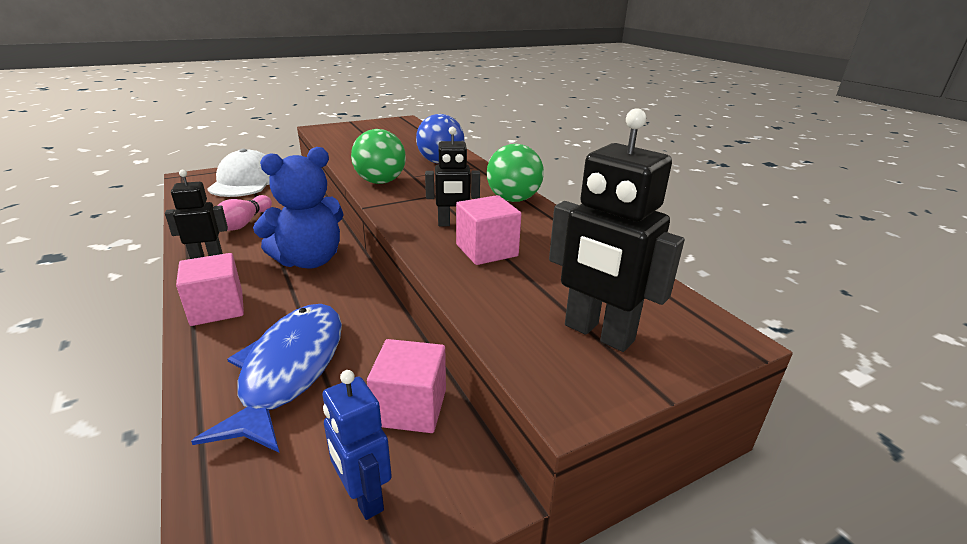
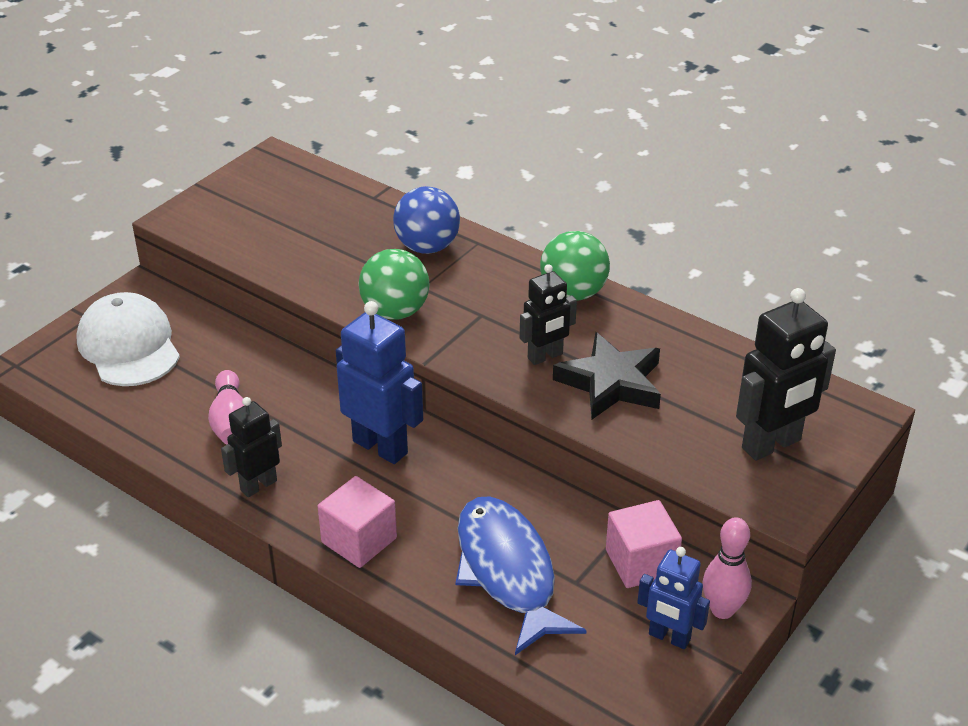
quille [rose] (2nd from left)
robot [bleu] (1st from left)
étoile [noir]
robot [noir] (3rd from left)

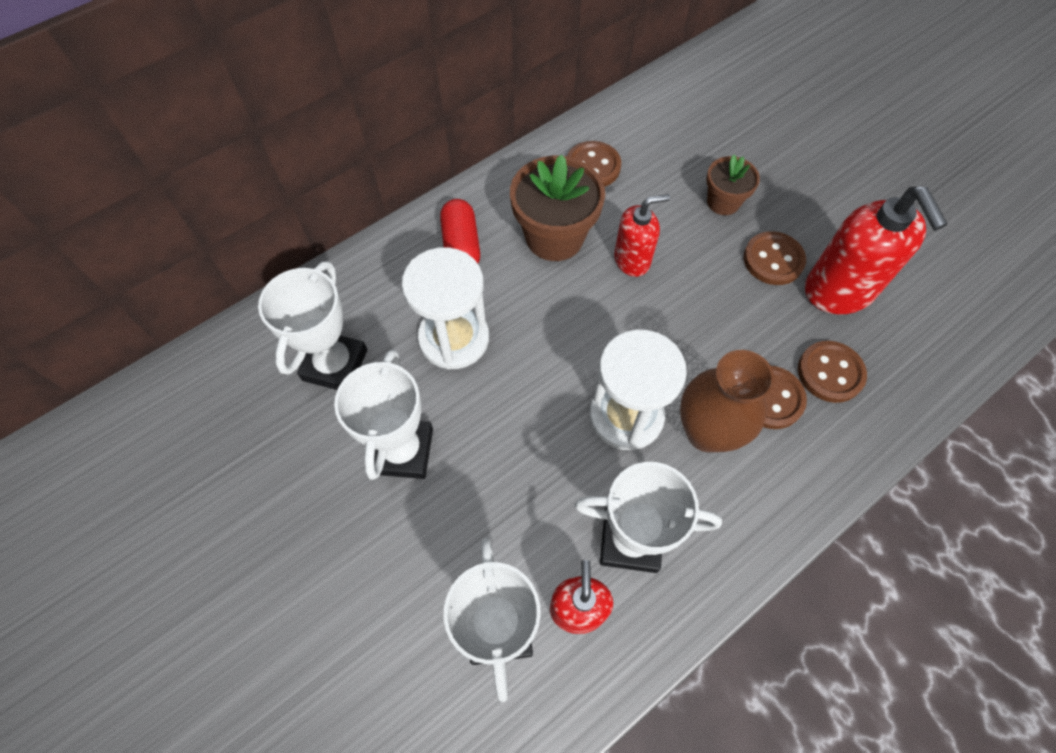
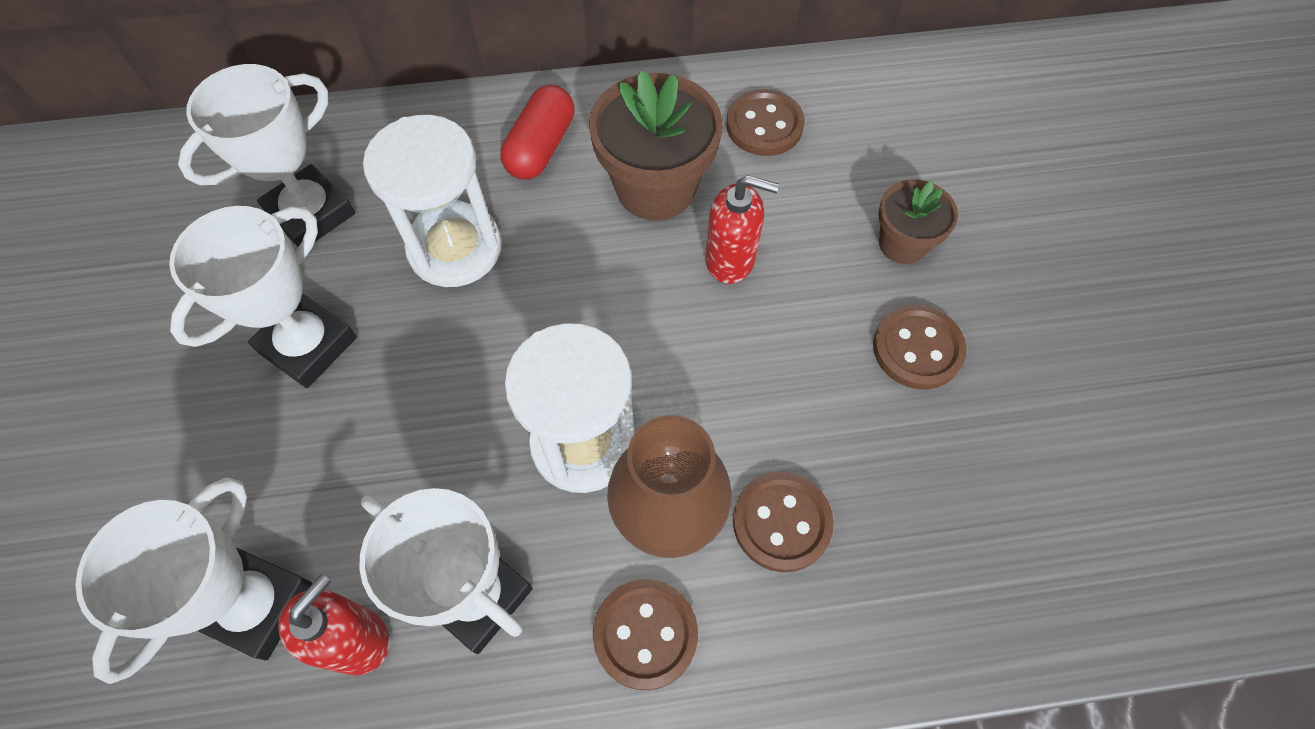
distributeur de savon [rouge] (3rd from left in the first image)
bouton [marron] (1st from left)

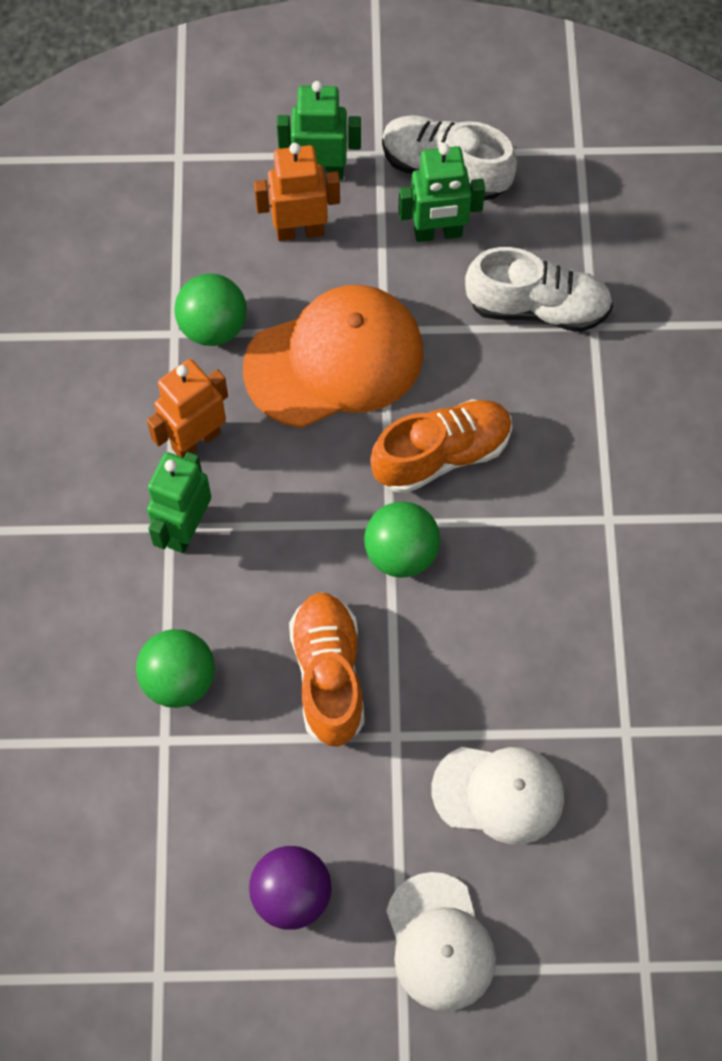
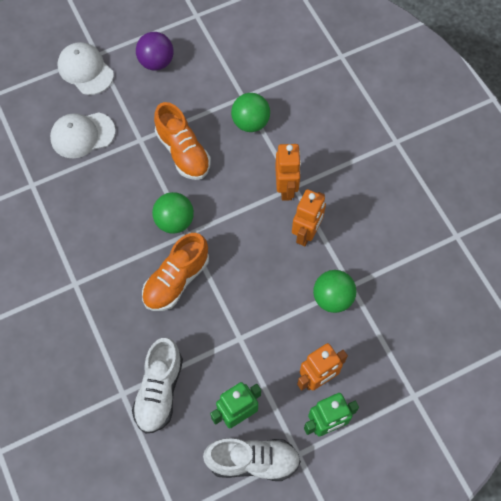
casquette [orange]
robot [orange] (1st from left)
chaussure [blanc] (1st from left)

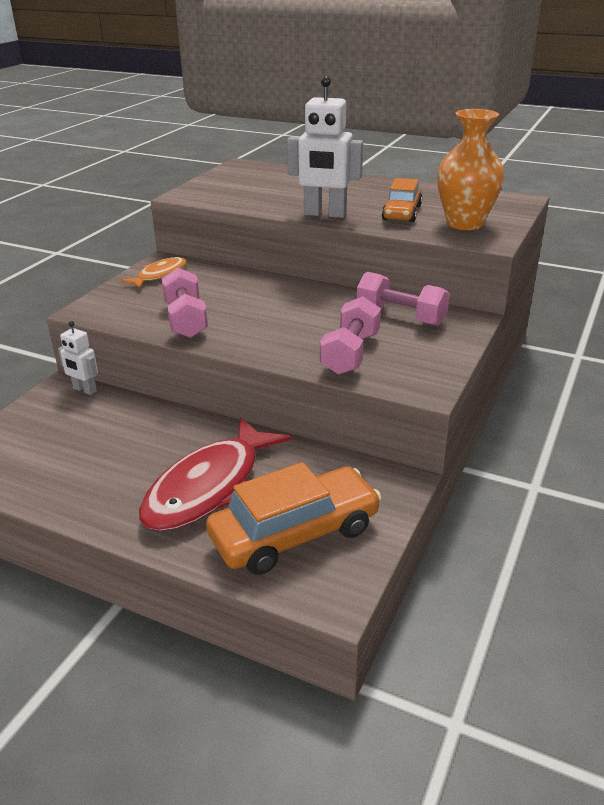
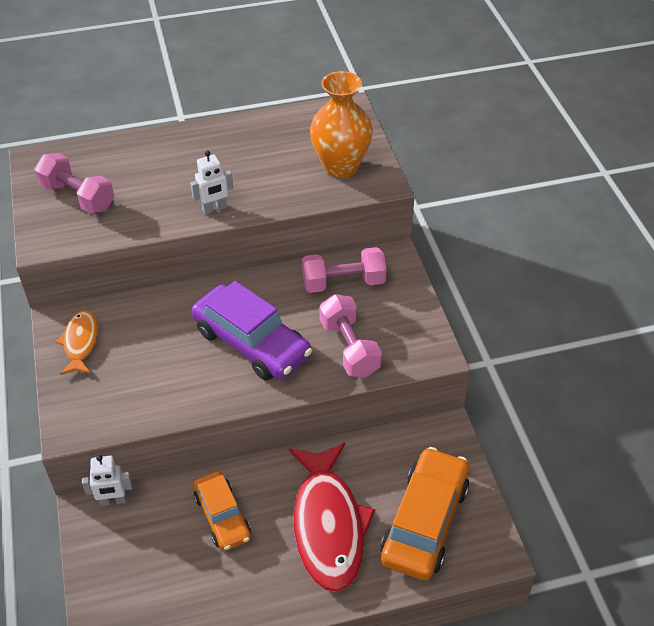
voiture [violet]
haltère [rose] (1st from left)
voiture [orange] (1st from left)
robot [blanc] (2nd from left)

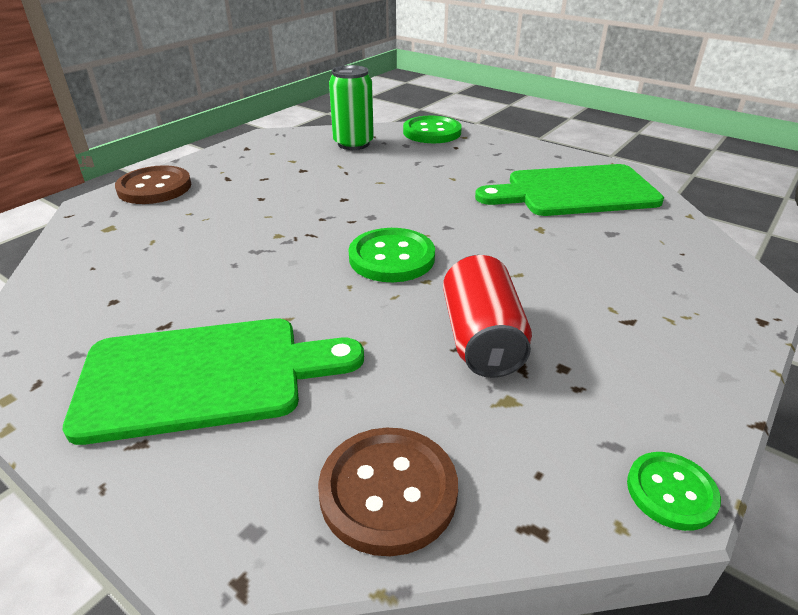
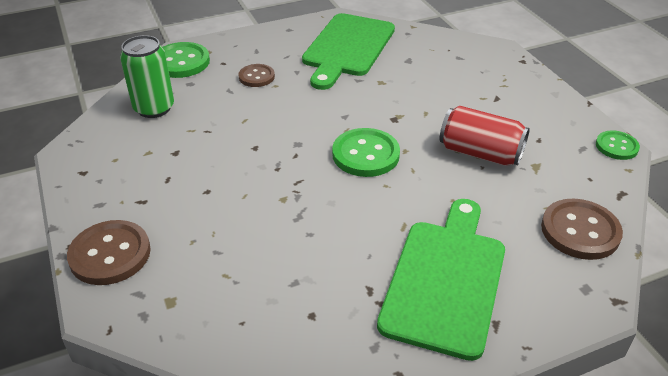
bouton [marron] (2nd from left)

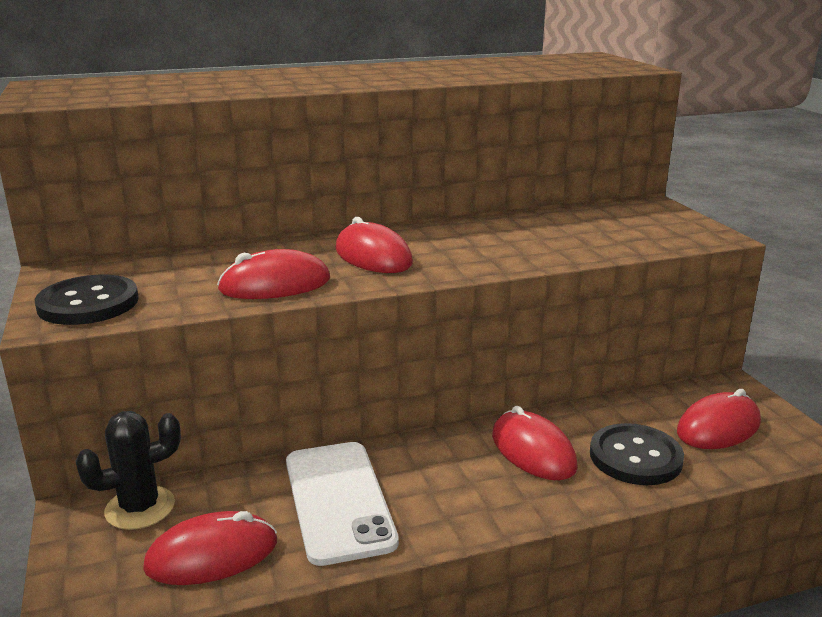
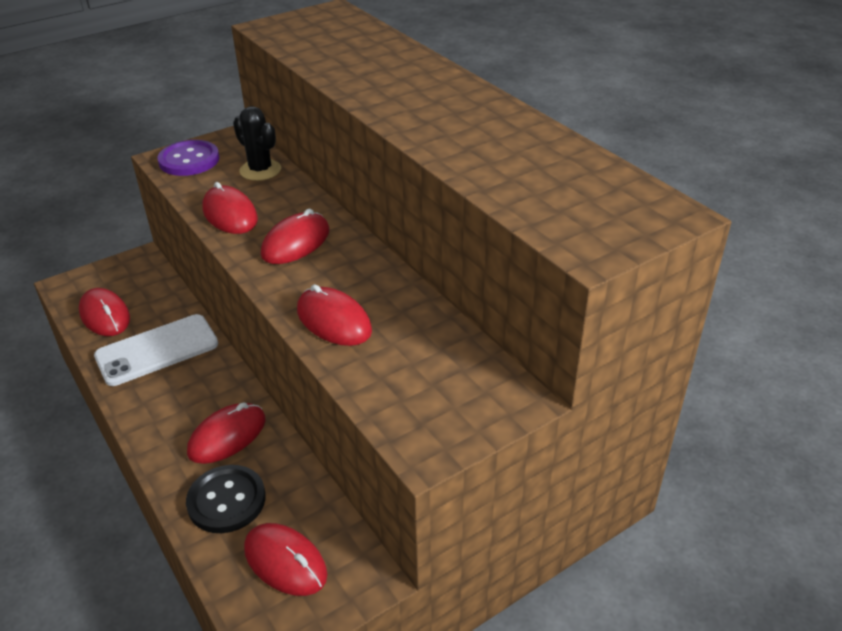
souris [rouge] (6th from left)
cactus [noir]
bouton [violet]

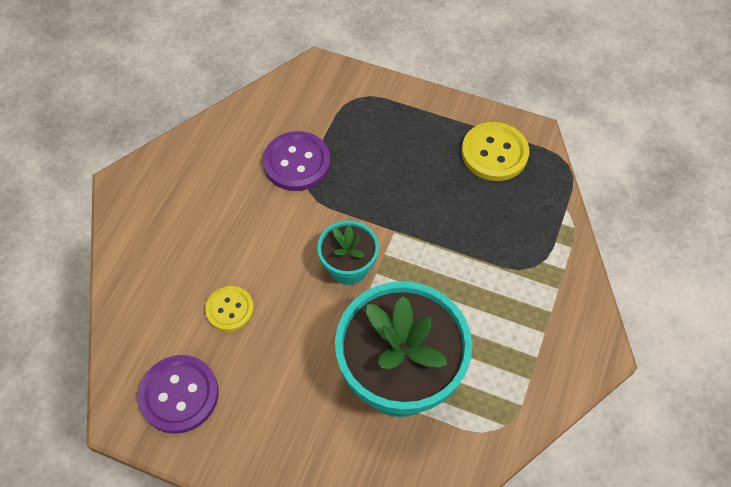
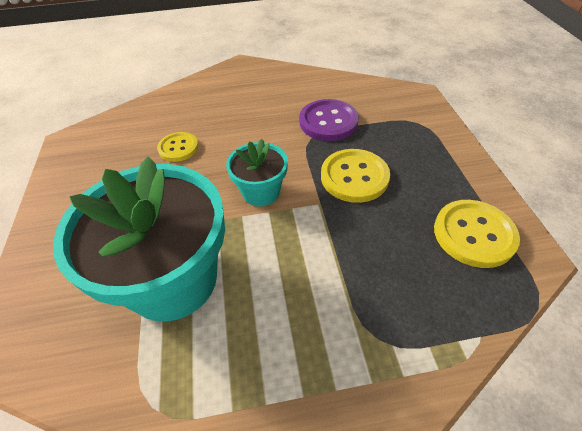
bouton [violet] (1st from left in the first image)
bouton [jaune] (2nd from left)

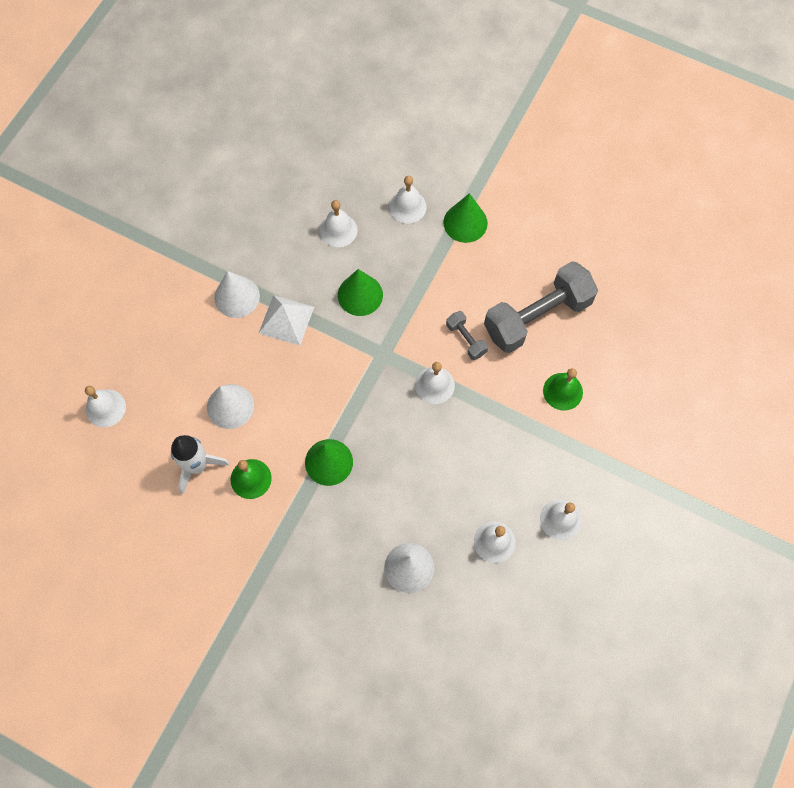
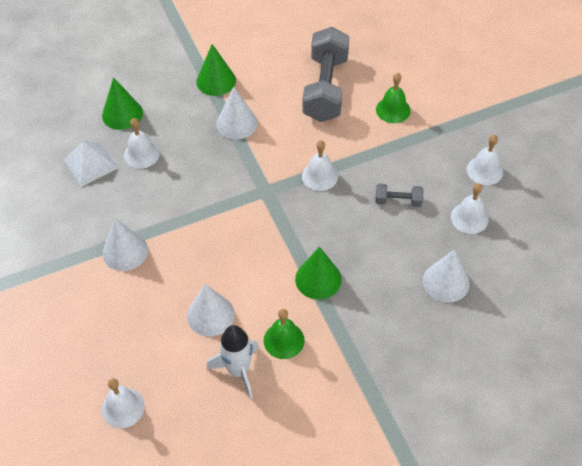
cloche [blanc] (3rd from left in the first image)
cône [blanc] (3rd from left)
pyramide [blanc]
cône [vert] (1st from left)
haltère [gris] (2nd from left)

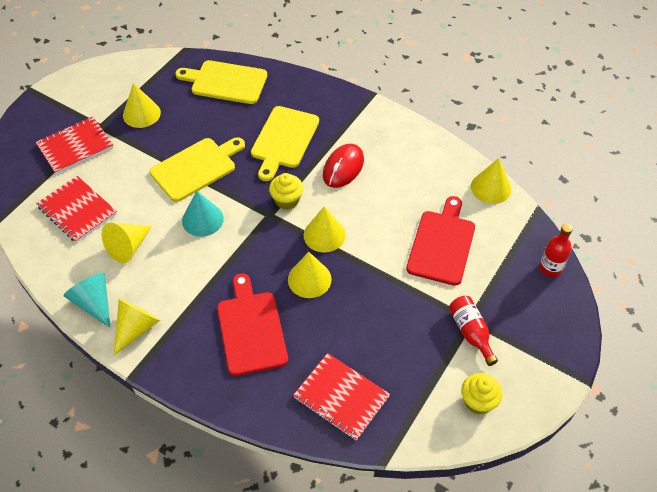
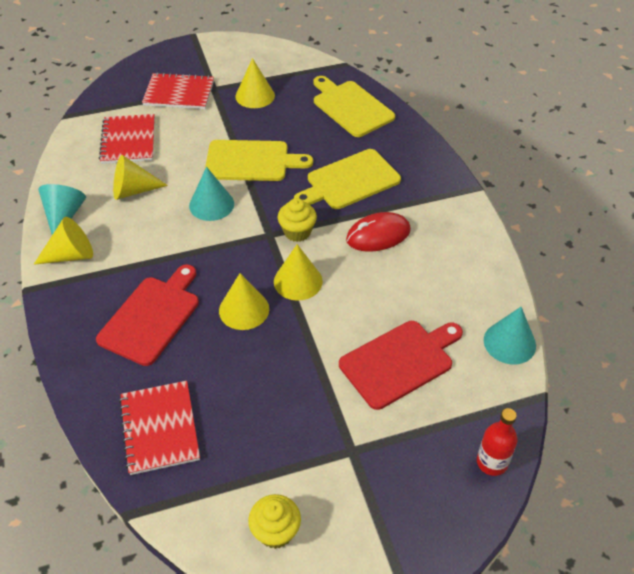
bouteille [rouge] (1st from left in the first image)
cône [turquoise] (3rd from left)

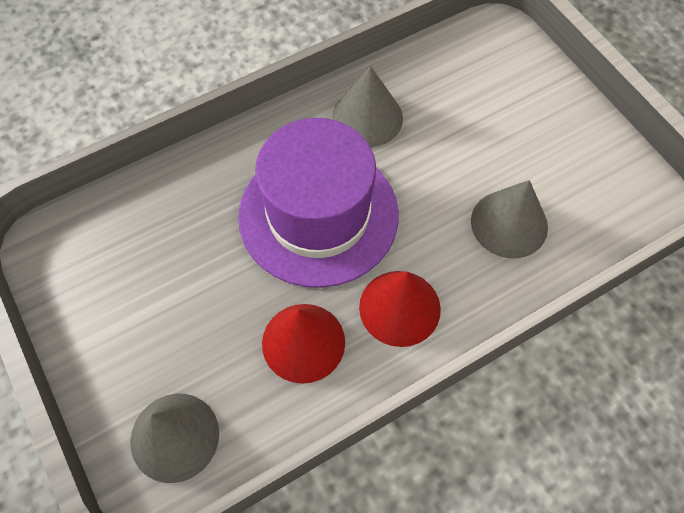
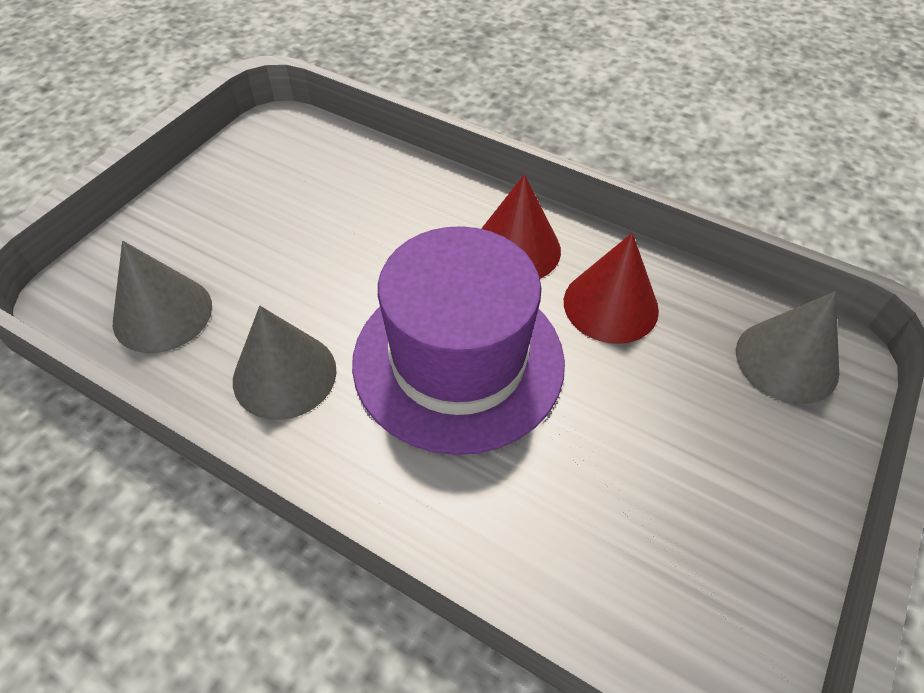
cône [gris] (1st from left)

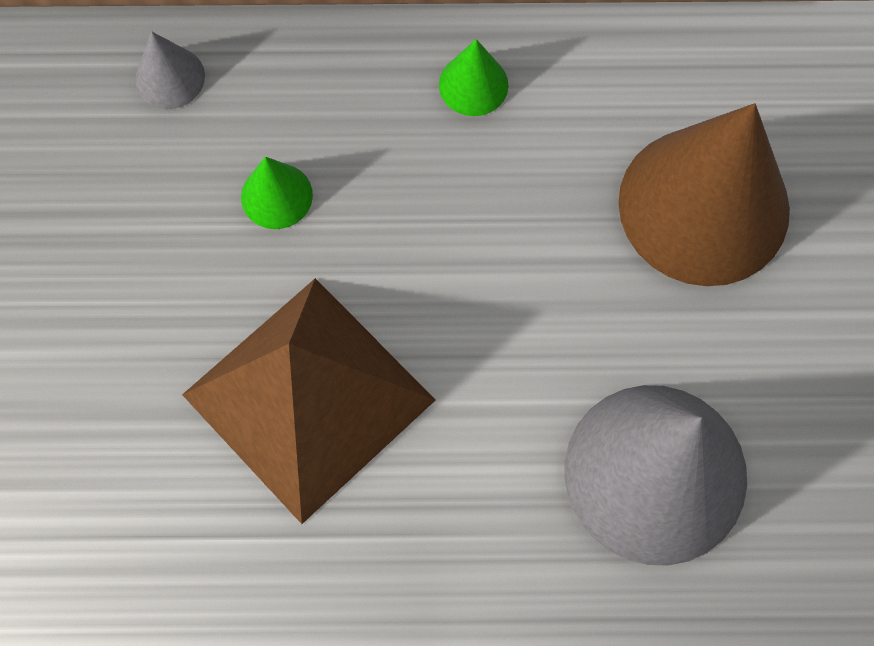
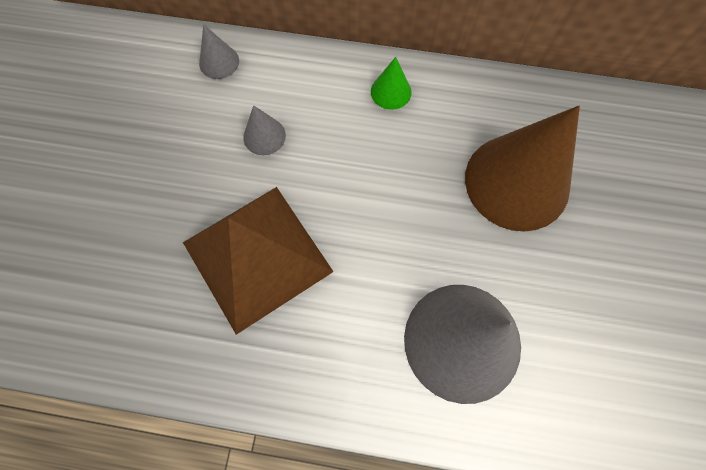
cône [gris] (2nd from left)

